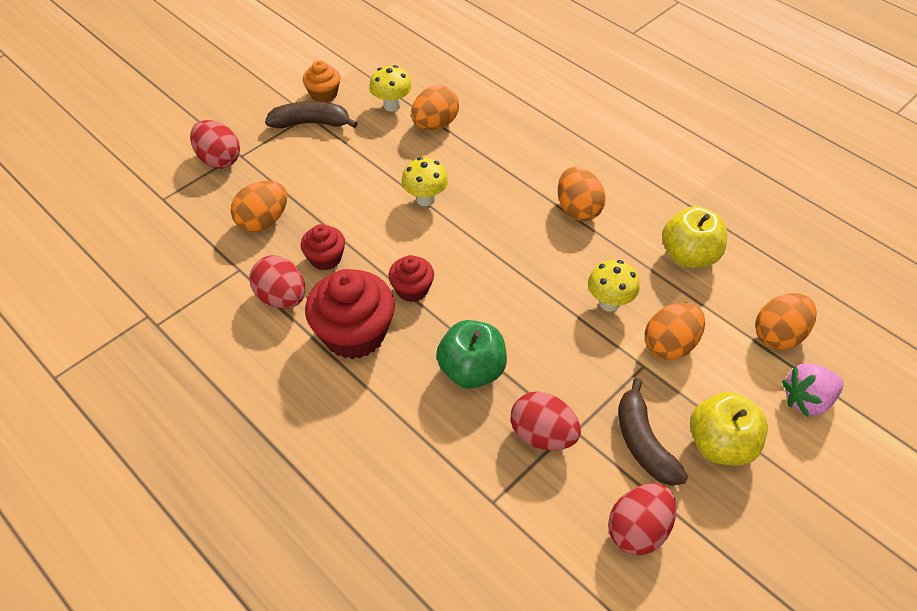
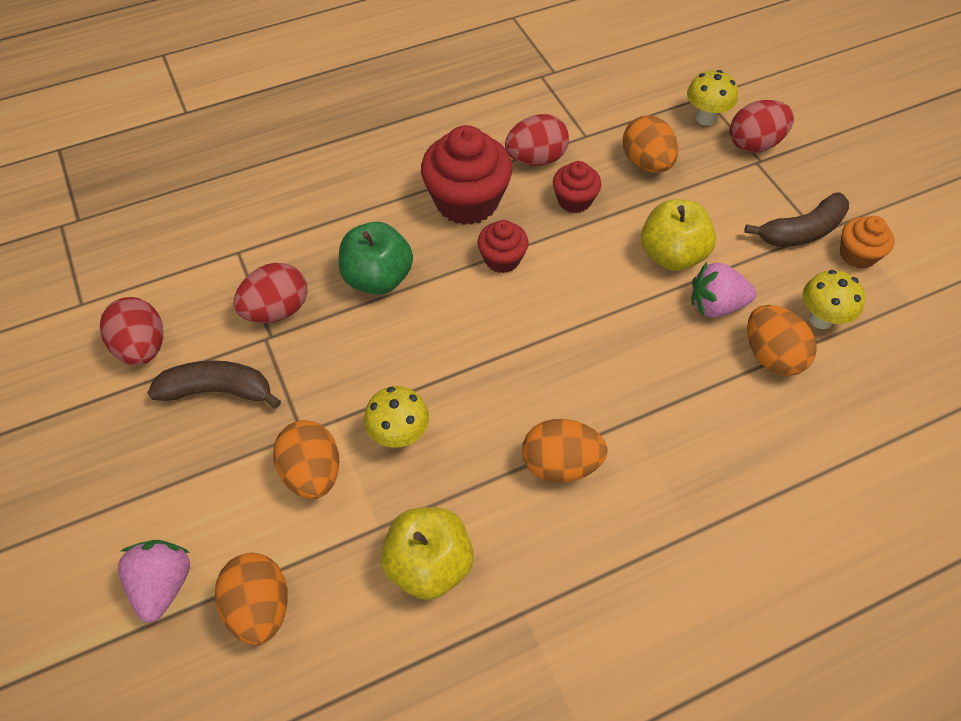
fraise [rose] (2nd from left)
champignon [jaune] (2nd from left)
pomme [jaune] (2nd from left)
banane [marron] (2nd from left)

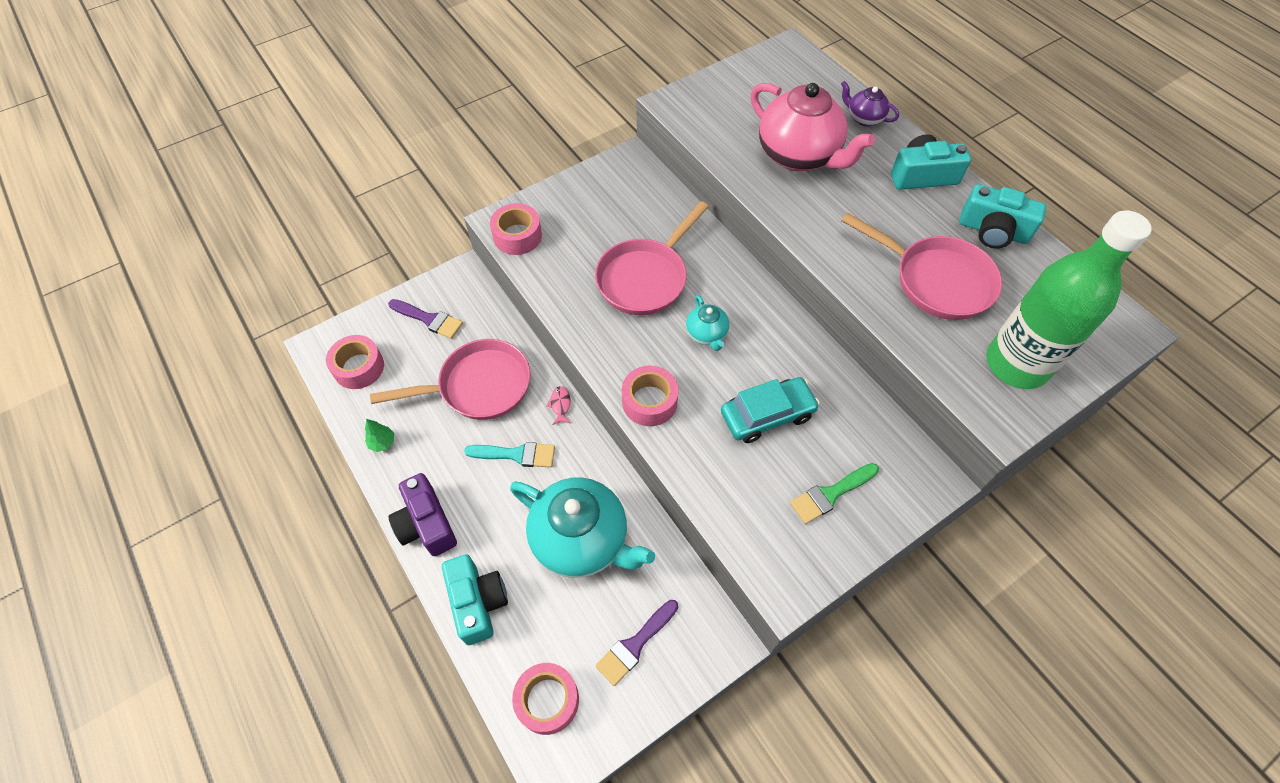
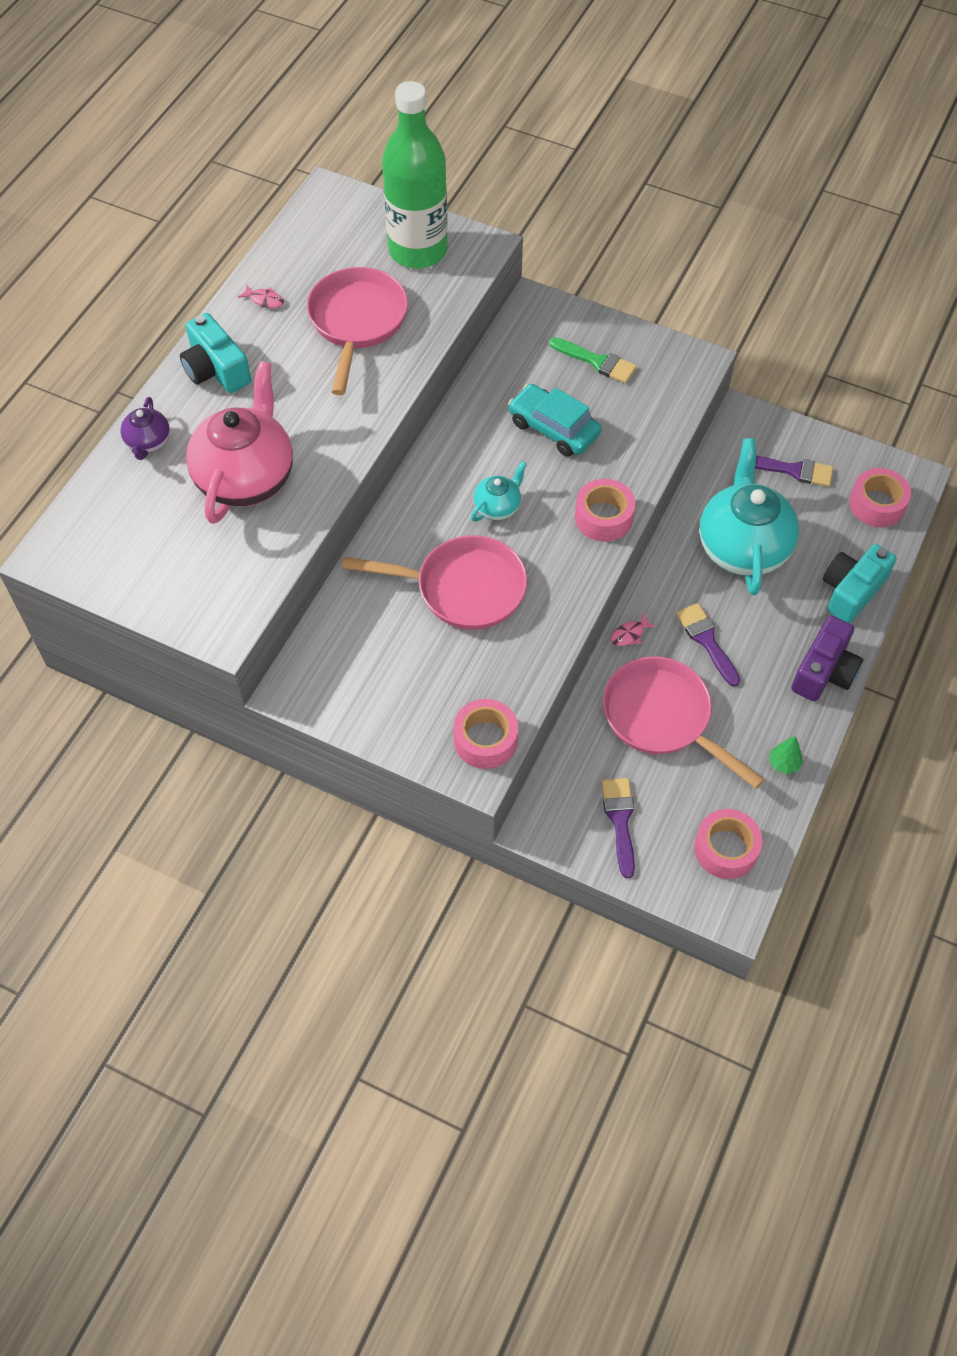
poisson [rose] (1st from left)
pinceau [violet] (2nd from left)

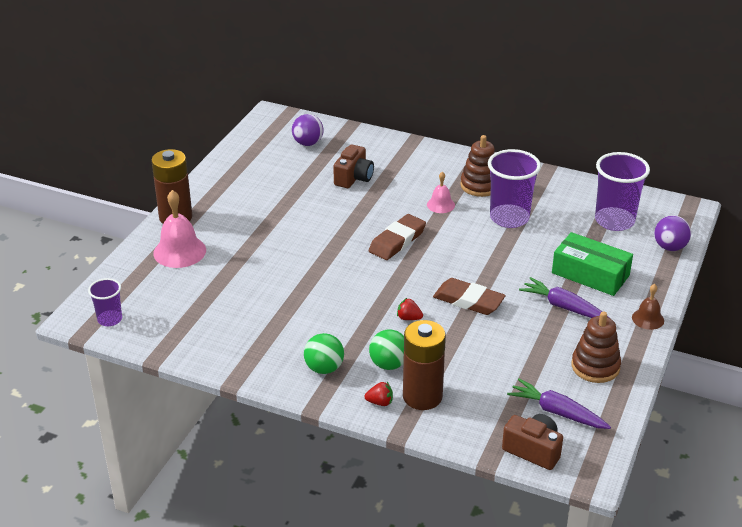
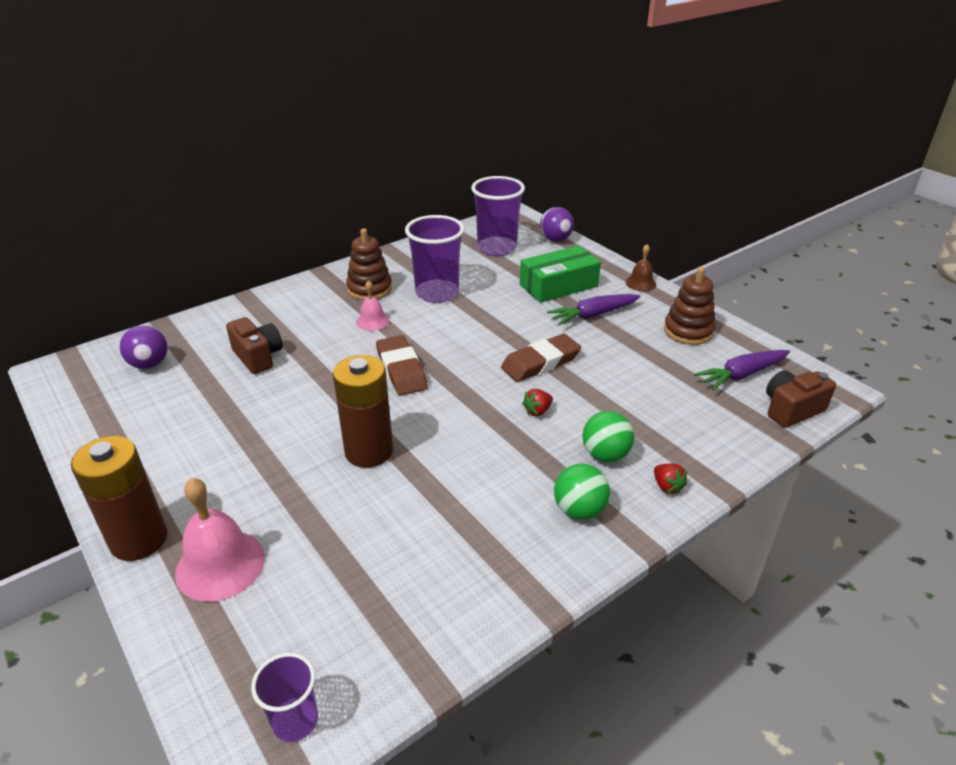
pile [marron] (2nd from left)
fraise [rouge] (2nd from left)

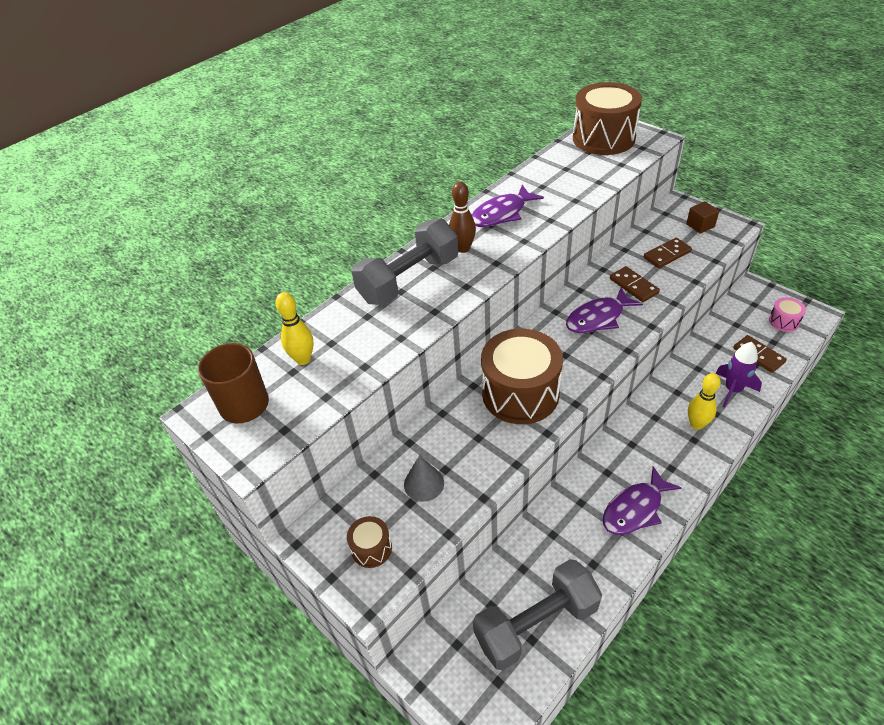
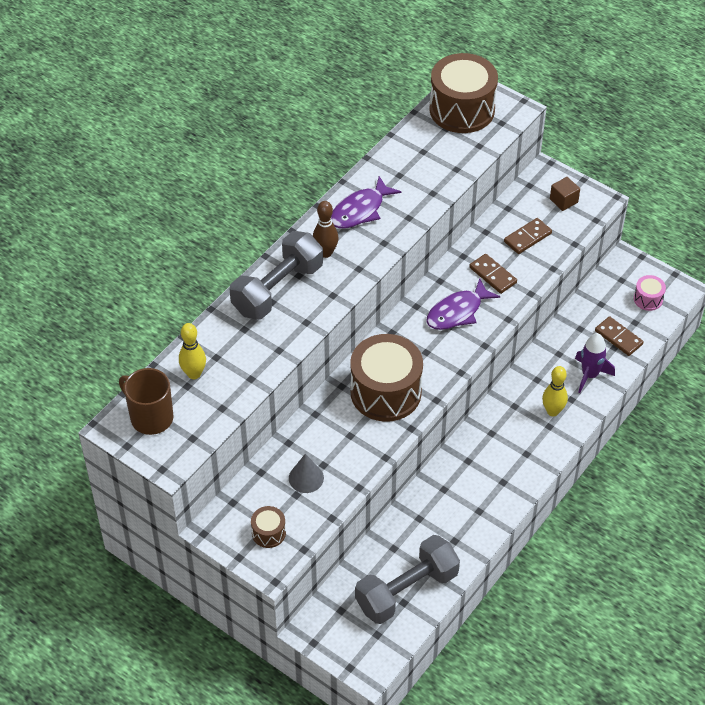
poisson [violet] (3rd from left in the first image)

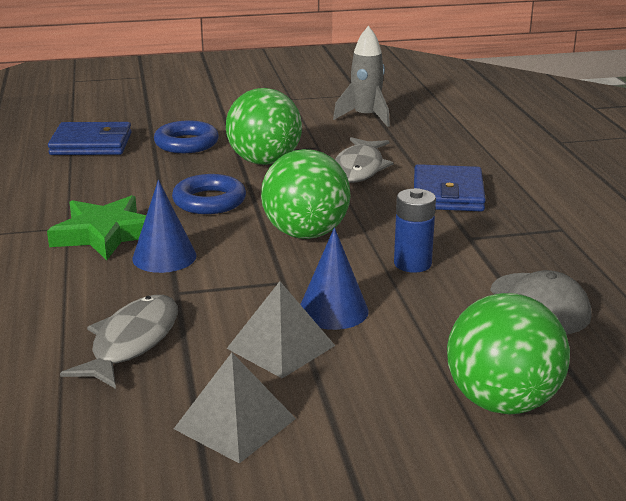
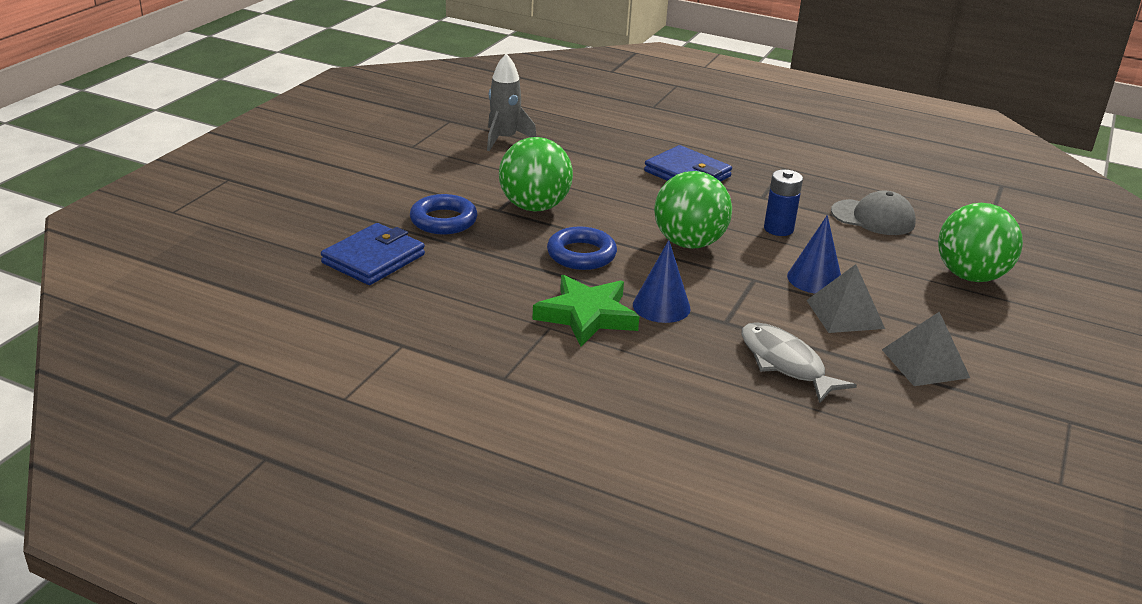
poisson [gris] (2nd from left in the first image)

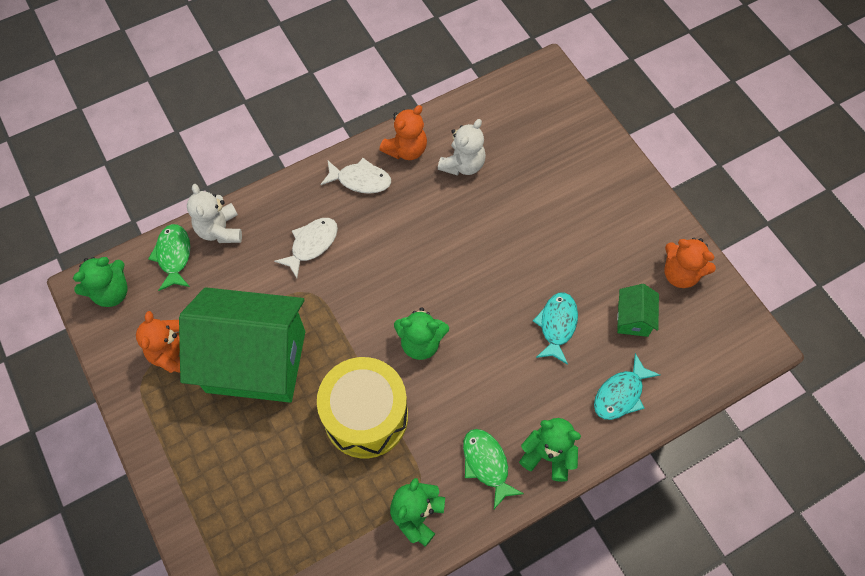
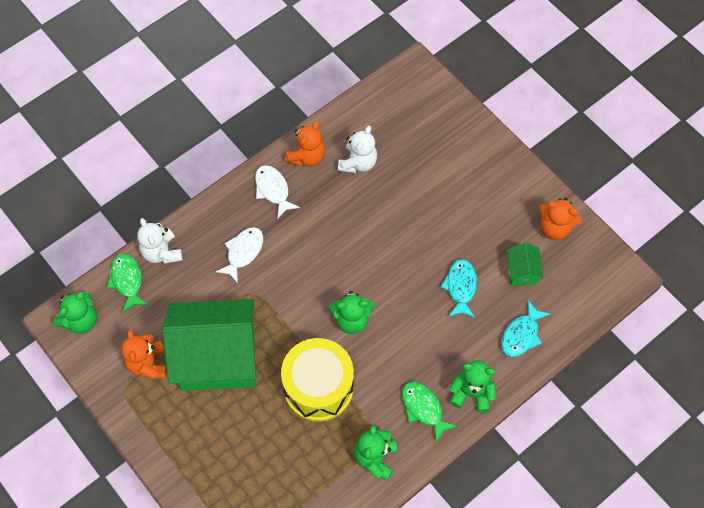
poisson [blanc] (2nd from left)

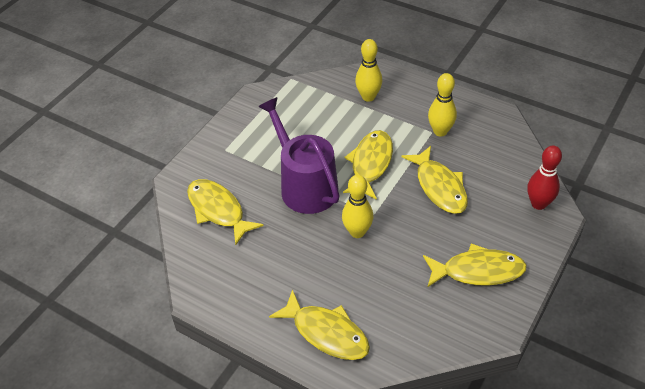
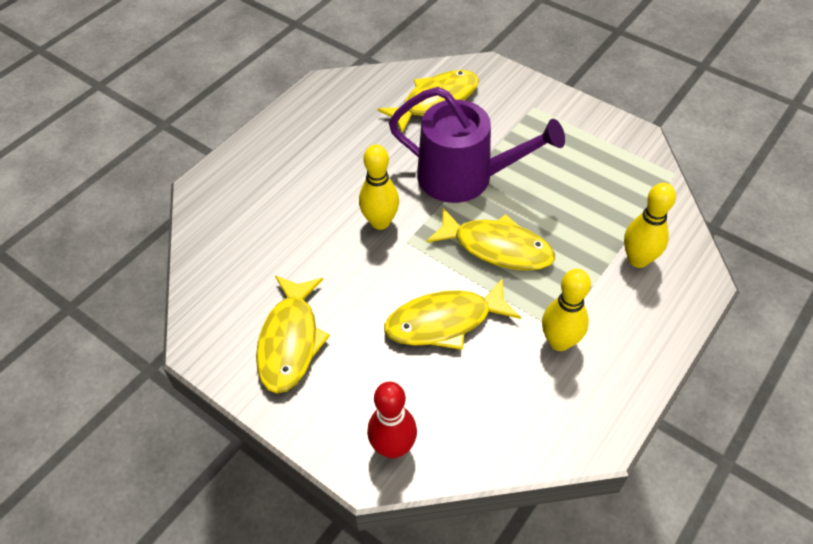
poisson [jaune] (2nd from left in the first image)
arrosoir [violet]

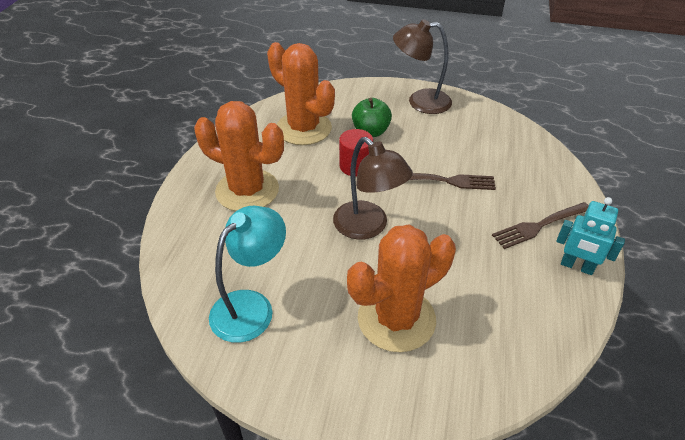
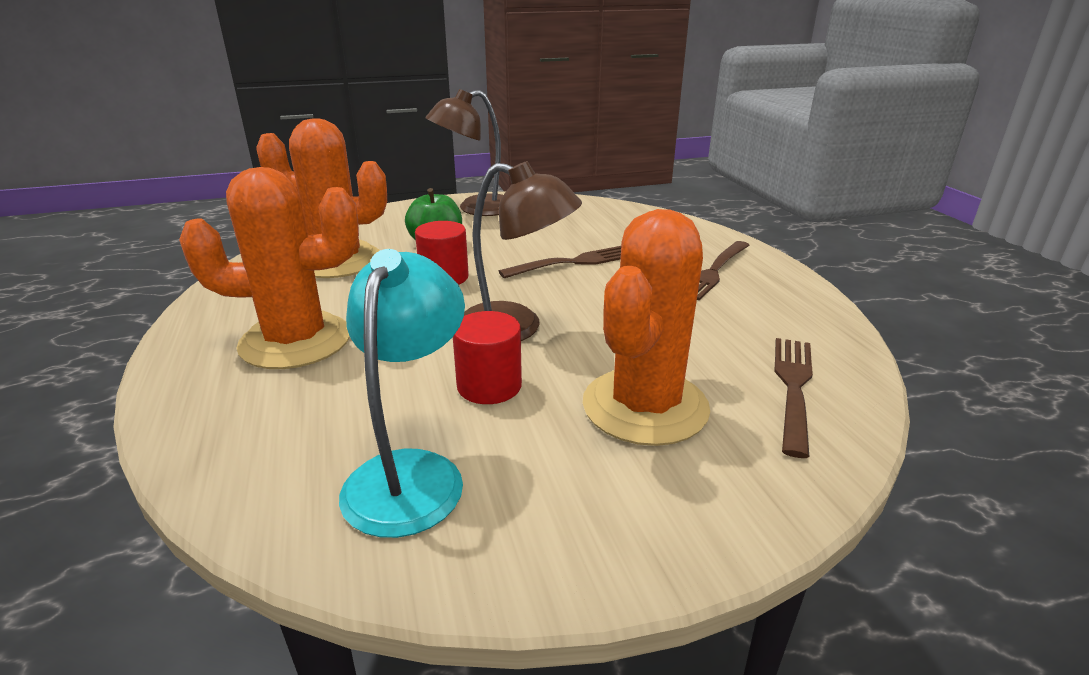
robot [turquoise]
cylindre [rouge] (2nd from left)
fourchette [marron] (3rd from left)

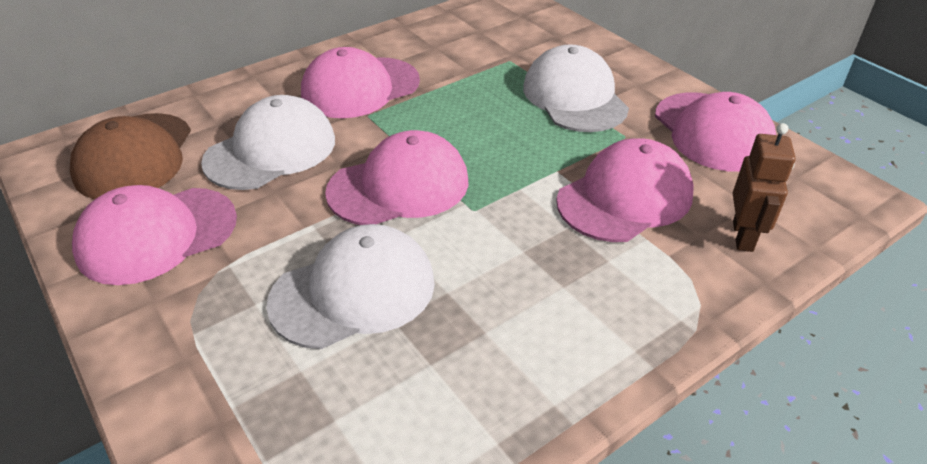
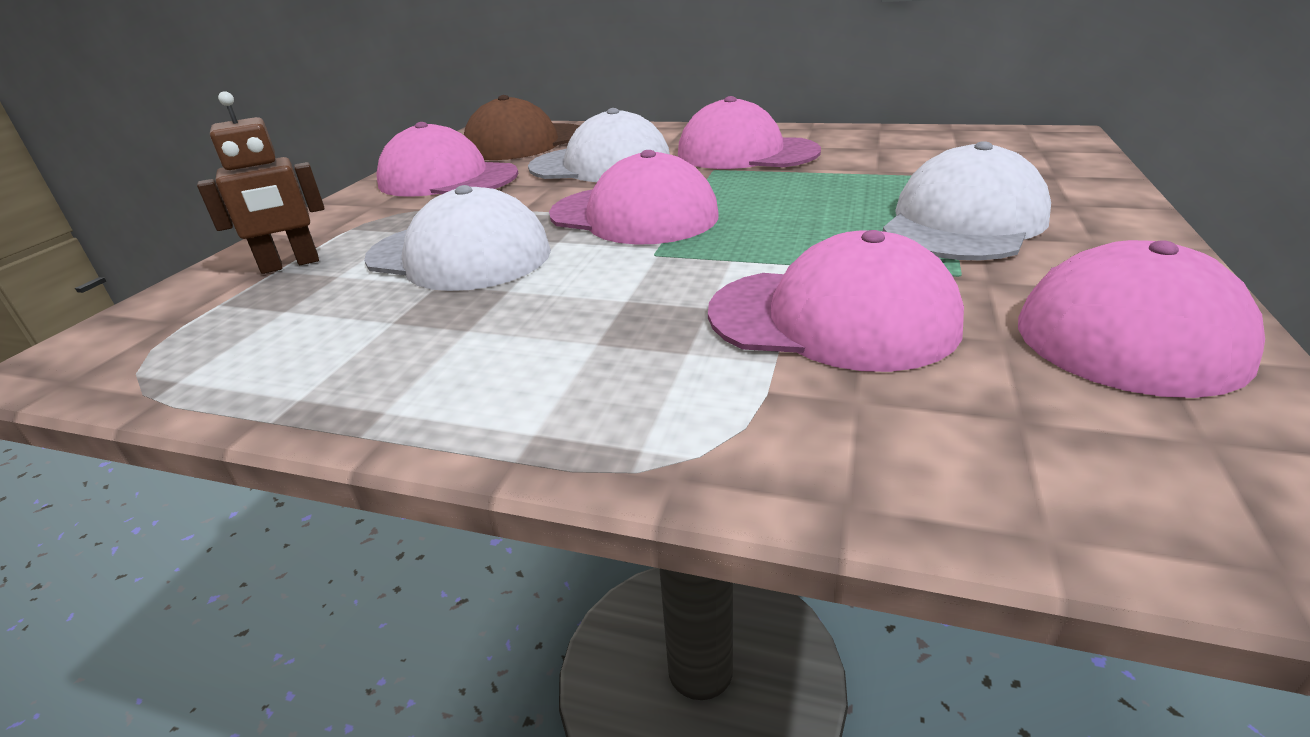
robot [marron]

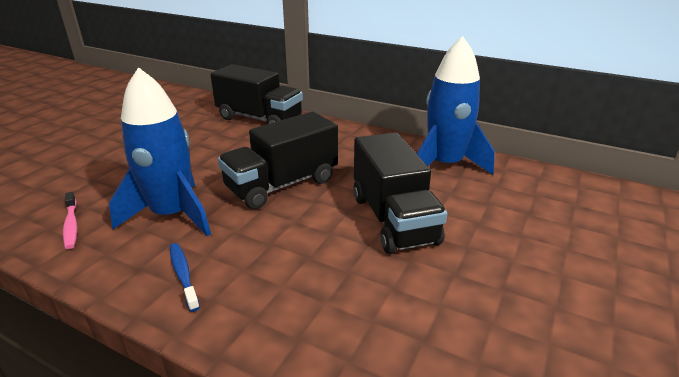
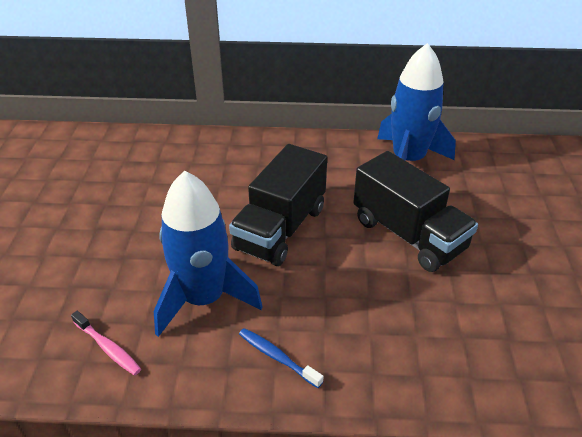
camion [noir] (1st from left in the first image)

